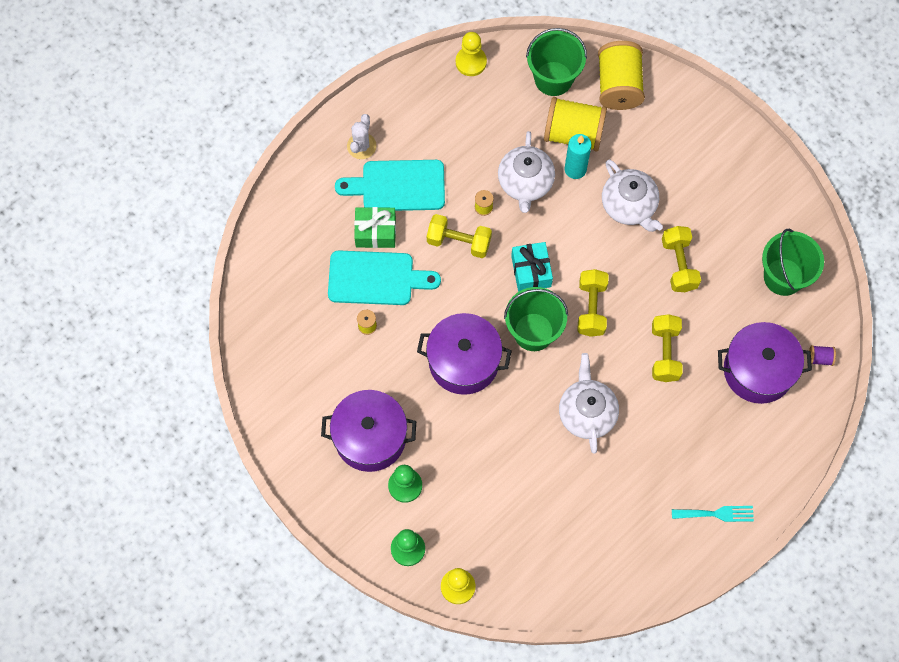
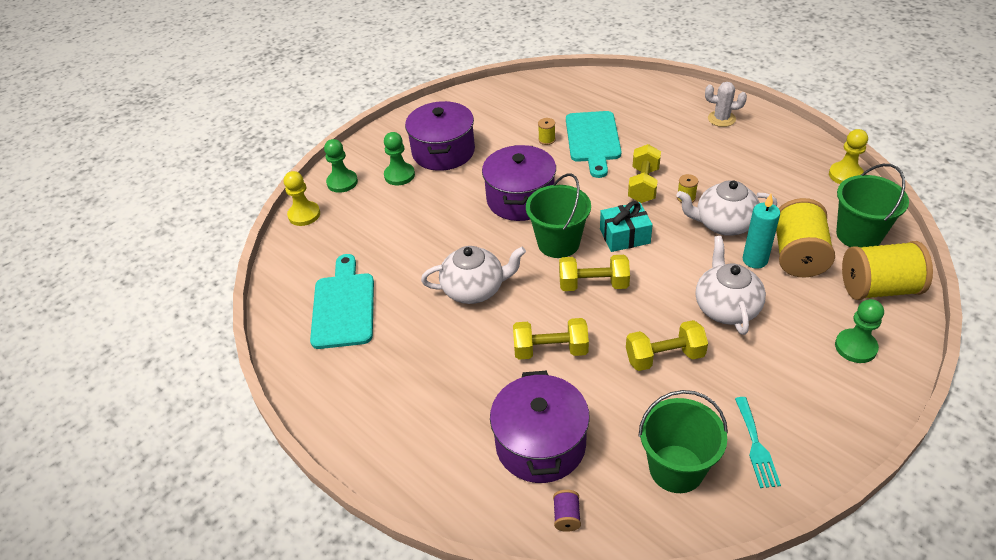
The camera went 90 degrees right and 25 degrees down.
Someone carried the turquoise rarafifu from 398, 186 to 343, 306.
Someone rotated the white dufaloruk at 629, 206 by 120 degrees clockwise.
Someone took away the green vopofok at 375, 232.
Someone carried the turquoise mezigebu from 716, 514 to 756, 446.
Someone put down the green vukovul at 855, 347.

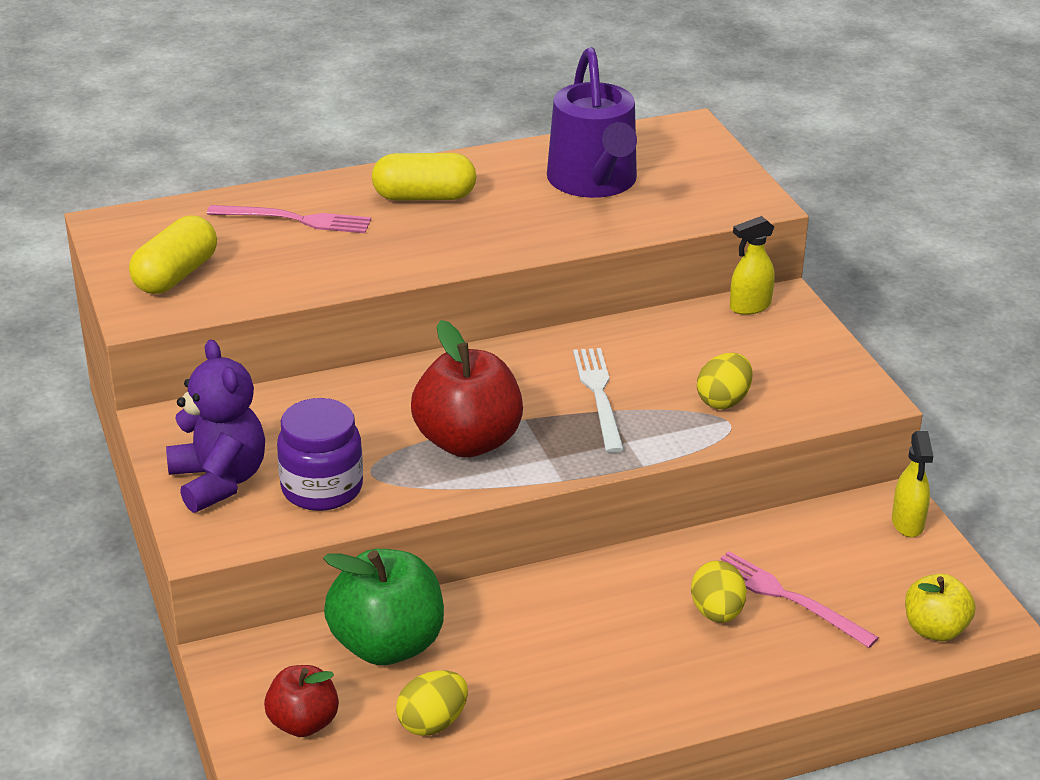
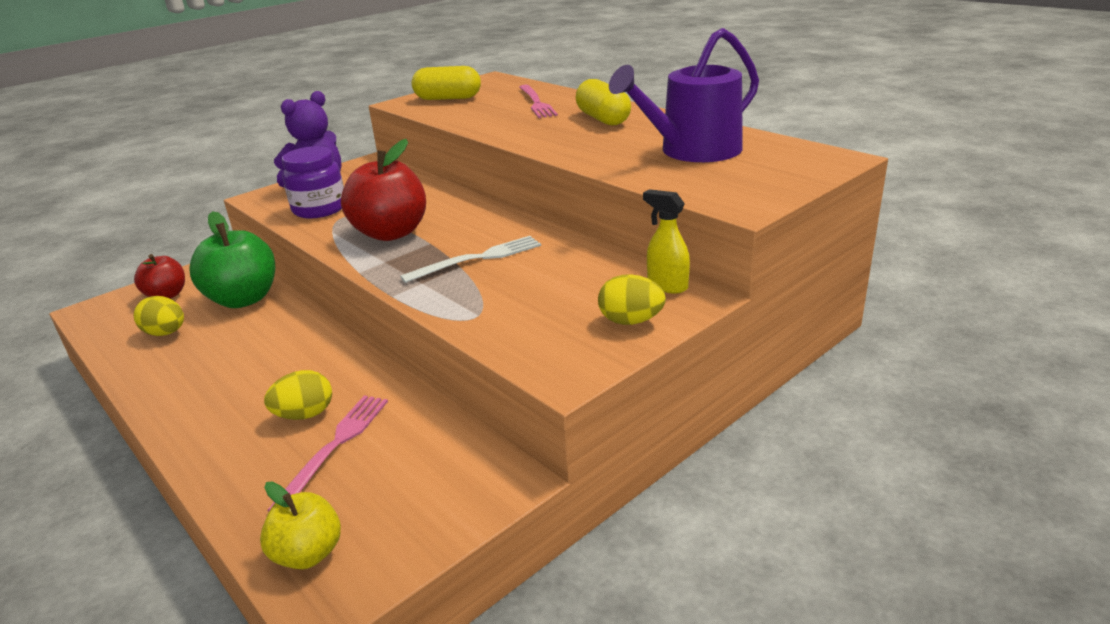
The camera went 70 degrees right and 5 degrees down.
Someone carried the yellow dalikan from 723, 400 to 631, 321.
Someone took away the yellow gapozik at 907, 523.

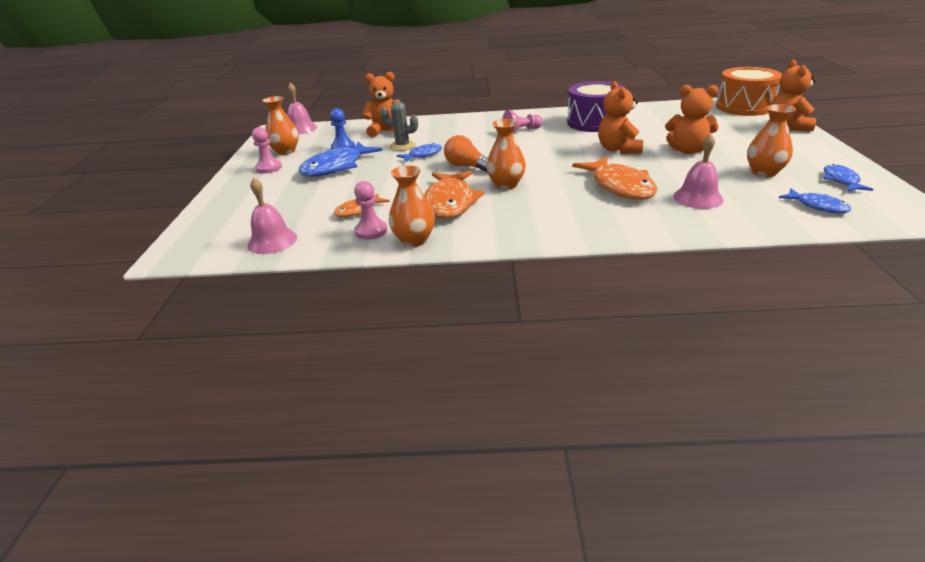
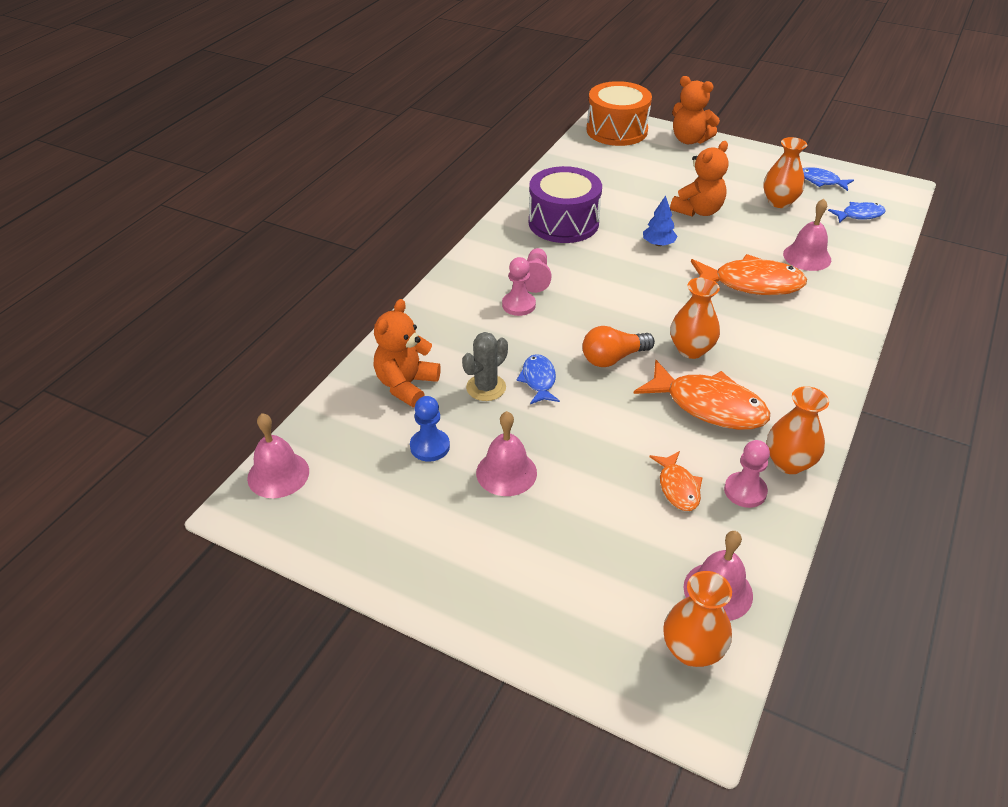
The camera went 65 degrees left and 10 degrees up.
Someone swapped the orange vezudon at 618, 149 for the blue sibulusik at 658, 244.
Someone carried the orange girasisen from 286, 151 to 692, 650.
Someone carried the pink vukovul from 269, 168 to 518, 305.
Someone swapped the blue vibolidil at 336, 167 for the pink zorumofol at 506, 472.

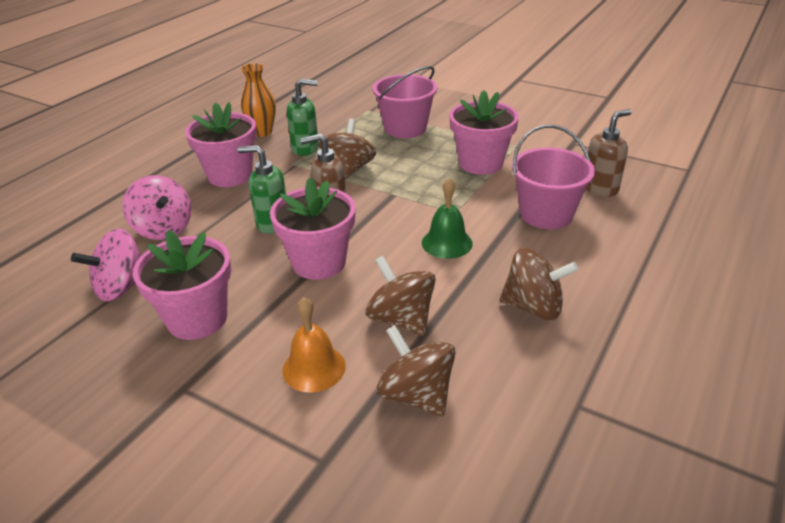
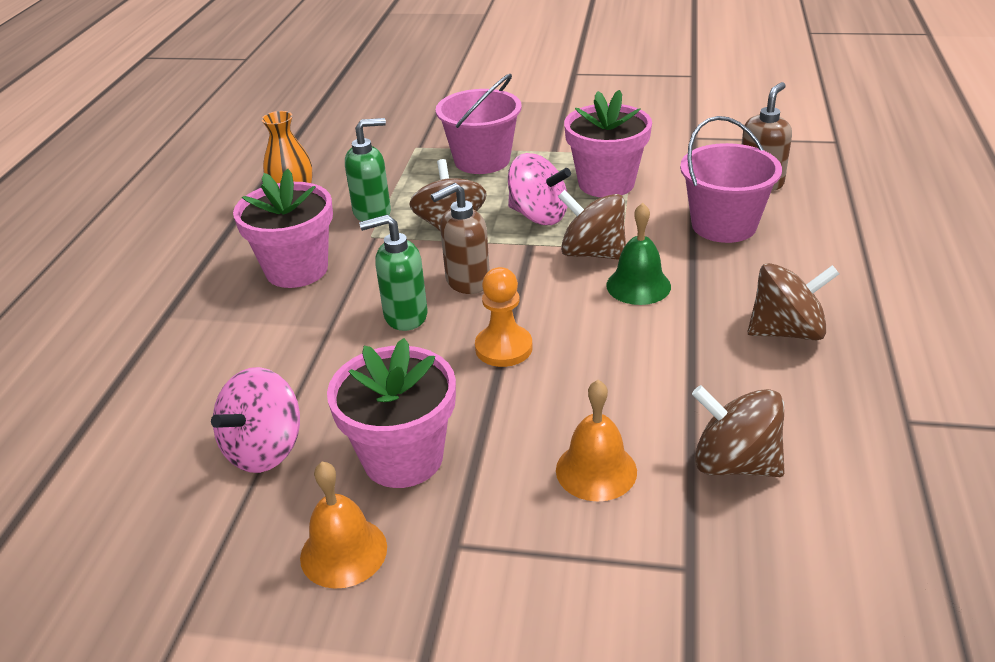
The camera went 20 degrees left and 0 degrees up.
Someone carried the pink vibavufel from 163, 229 to 538, 216.
Someone swapped the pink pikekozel at 319, 262 for the orange vukovul at 503, 348.
Someone carried the brown vibavufel from 401, 319 to 592, 253.
Someone put down the orange zorumofol at 343, 552.

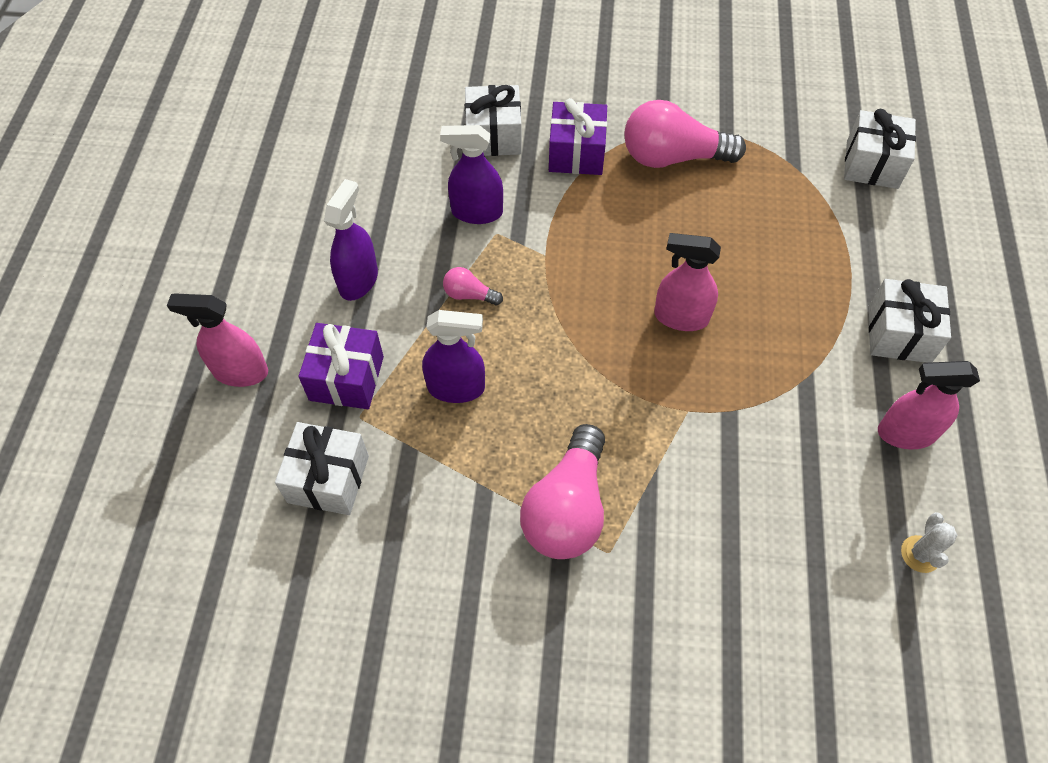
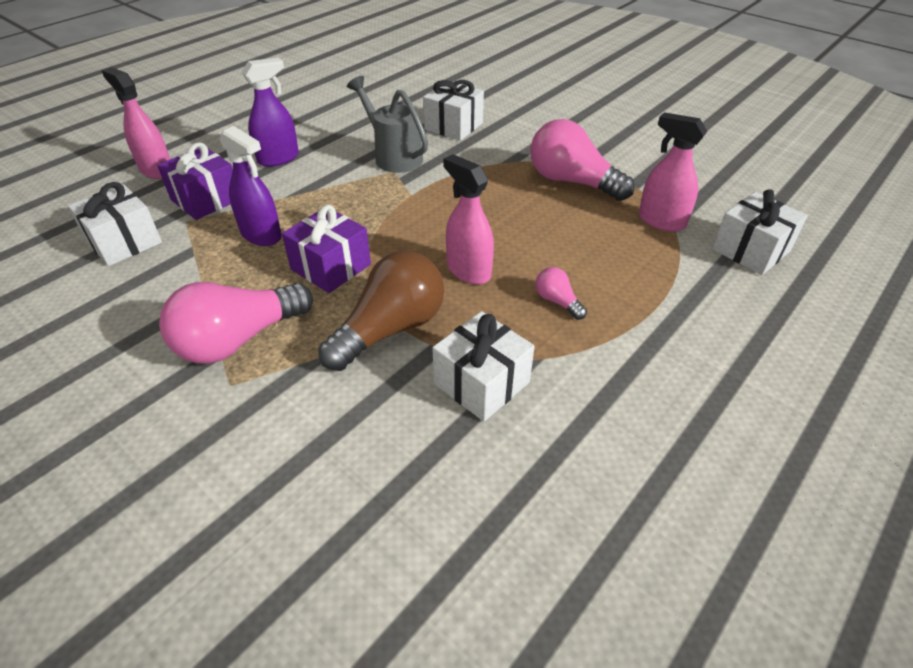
The camera went 35 degrees right and 15 degrees down.
Someone carried the purple vopofok from 576, 153 to 331, 267.
Someone swapped the purple gapozik at 476, 212 for the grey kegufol at 394, 156.
Someone carried the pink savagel from 469, 295 to 557, 301.
Someone carried the white vopofok from 899, 334 to 482, 383.
Someone carried the pink gapozik from 905, 433 to 661, 221.
Someone took away the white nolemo at 920, 554.
Someone put down the brown savagel at 390, 329.

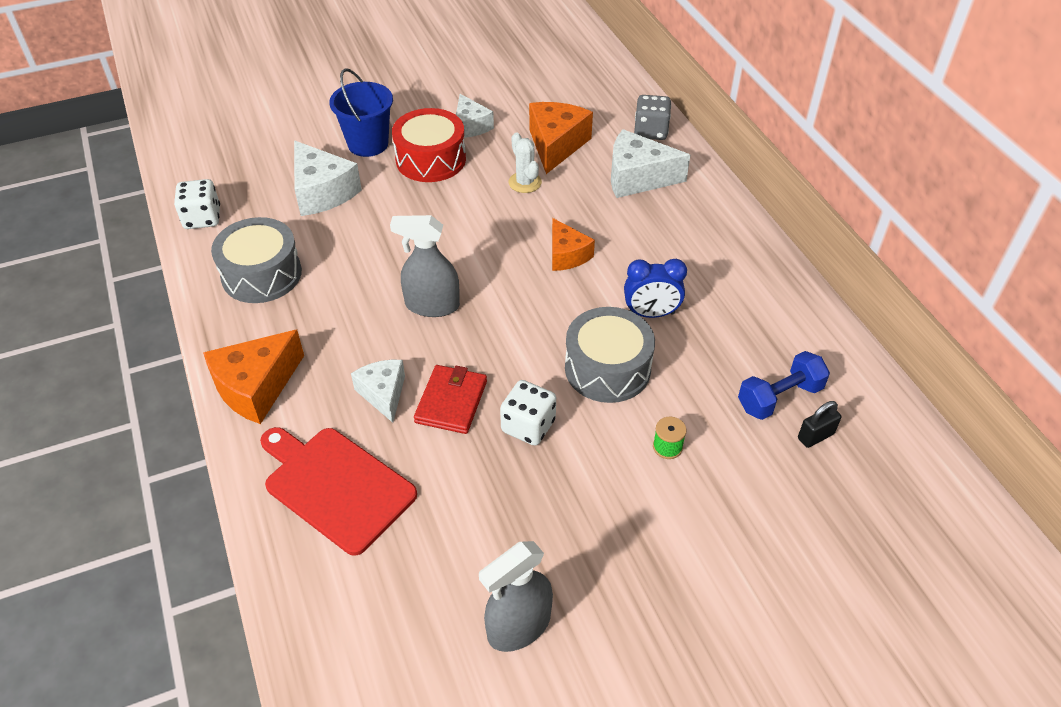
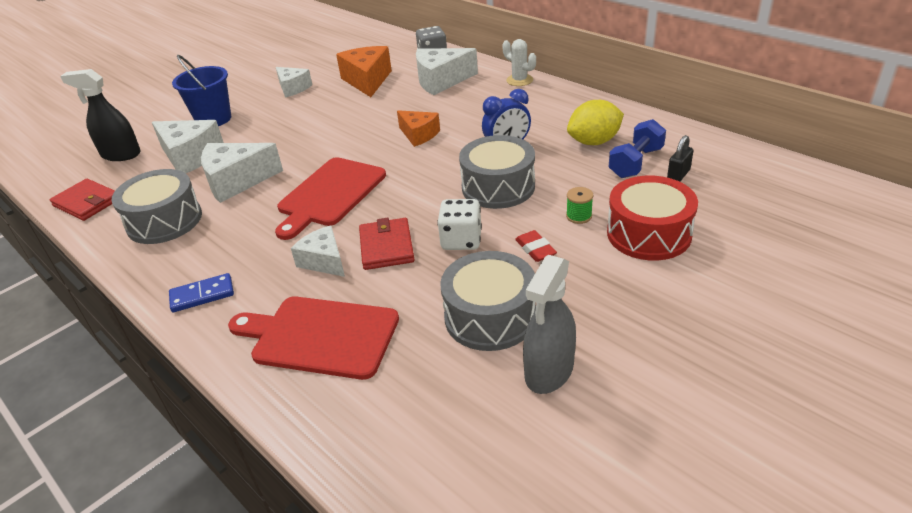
The camera went 20 degrees left and 10 degrees down.
Someone carried the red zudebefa from 431, 159 to 648, 234.
Someone carried the white nolemo from 525, 182 to 519, 80.
Someone swapped the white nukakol at 202, 218 for the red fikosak at 87, 202.
Someone swapped the grey gapozik at 432, 305 for the red rarafifu at 330, 194.
Someone swapped the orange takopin at 256, 387 for the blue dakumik at 202, 295.
Someone put down the black gapozik at 121, 154.
Someone put down the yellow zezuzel at 594, 142.
Someone put down the white takopin at 236, 181.
Someone put down the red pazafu at 535, 249.
Someone put down the grey zudebefa at 490, 316.

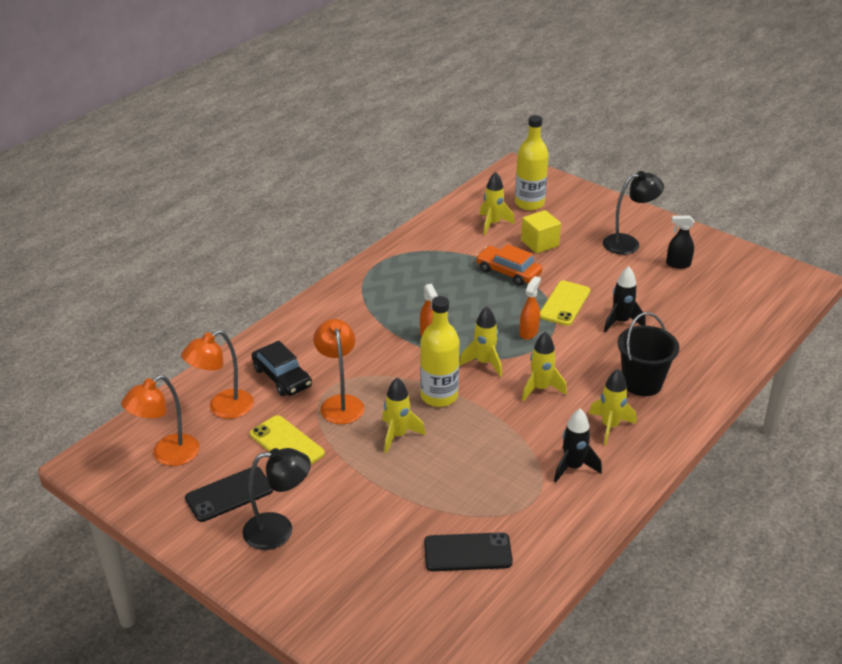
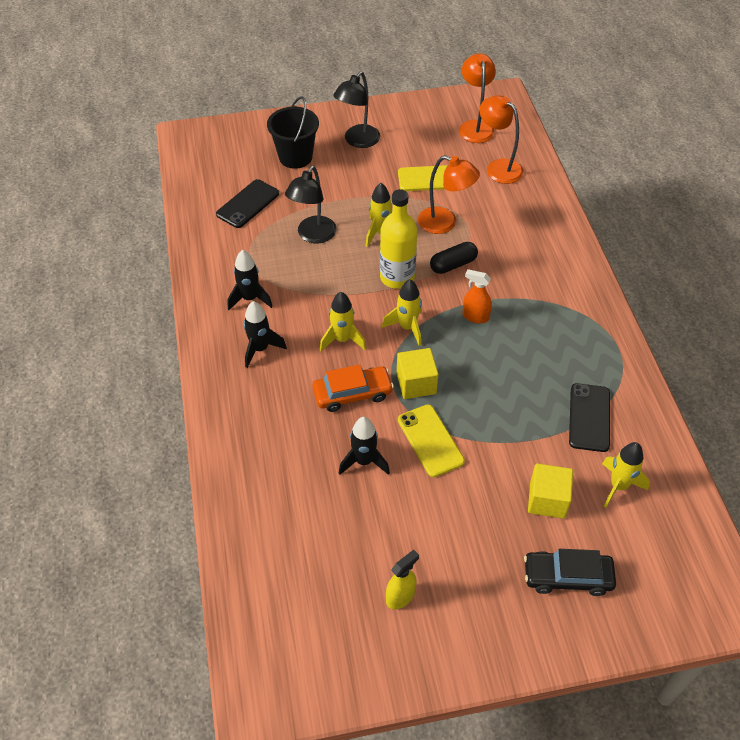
The camera went 130 degrees right and 15 degrees up.
Someone took away the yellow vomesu at 529, 203.
Someone carried the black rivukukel from 628, 243 to 313, 235.
Someone repainted the black gapozik at 678, 264, which became the yellow gapozik at 400, 596.
Someone carried the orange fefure from 508, 272 to 352, 393.
Someone swapped the orange gapozik at 529, 332 for the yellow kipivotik at 416, 383.
Someone carried the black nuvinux from 642, 383 to 295, 157.
Someone rotated the orange rivukukel at 223, 408 by 45 degrees counterclockwise.
Someone carried the black fefure from 282, 377 to 567, 577.
Someone repainted the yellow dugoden at 610, 427, which became the black dugoden at 260, 349.
Someone carried the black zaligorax from 229, 494 to 589, 417.
Someone put down the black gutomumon at 453, 264.

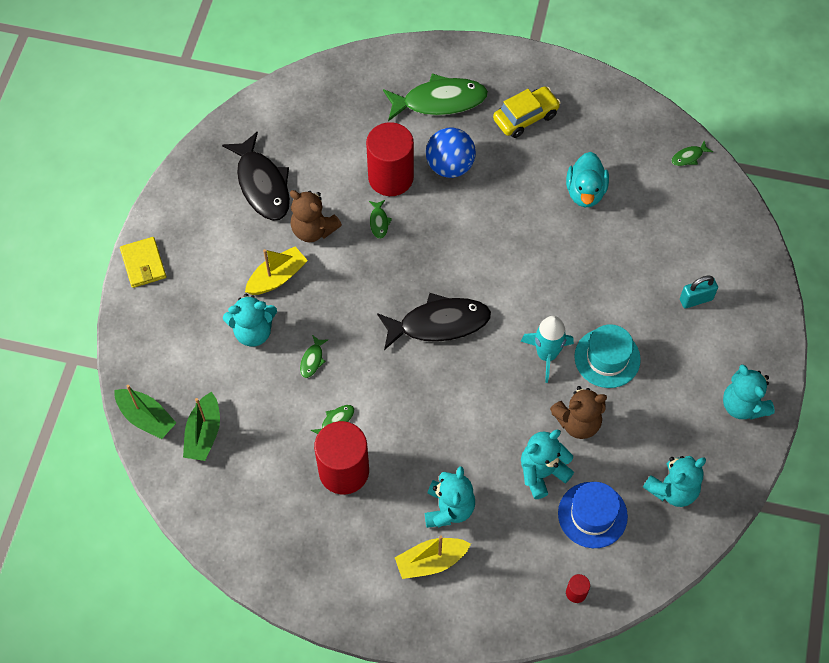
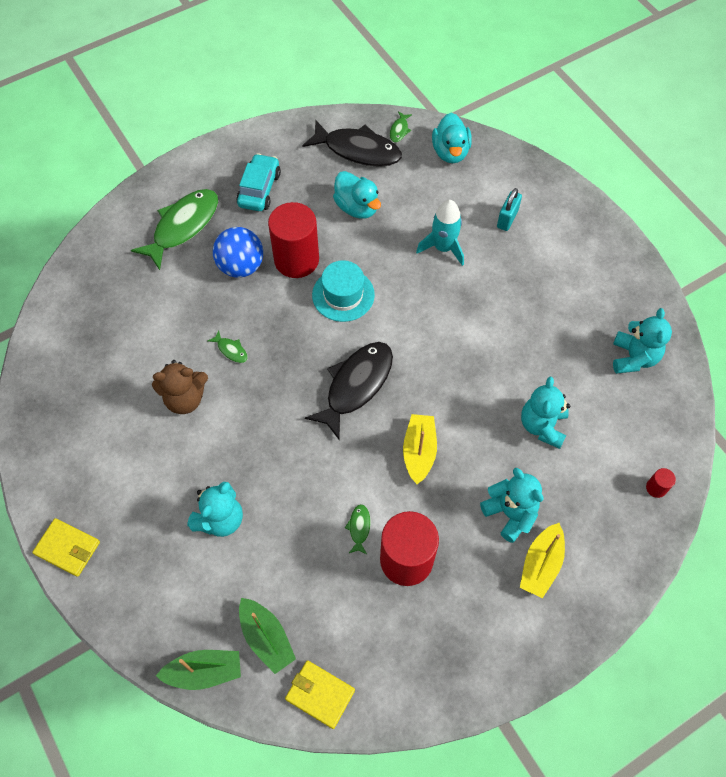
The camera went 45 degrees left and 0 degrees up.
Someone repainted the yellow fefure at 525, 117, which became the turquoise fefure at 259, 189.
Someone carried the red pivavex from 390, 177 to 296, 260.
Someone carried the black vibolidil from 262, 184 to 358, 150.
Someone carried the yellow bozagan from 277, 277 to 419, 451.
Someone carried the turquoise dugoden from 546, 355 to 443, 248.
Someone carried the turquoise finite from 607, 358 to 343, 295.
Someone took away the green vibolidil at 312, 360.
Someone took away the turquoise vezudon at 742, 405.
Someone took away the brown vezudon at 578, 422.
Someone took away the blue finite at 592, 515.
Someone put down the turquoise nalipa at 450, 152.
Someone put down the yellow fikosak at 320, 694.

